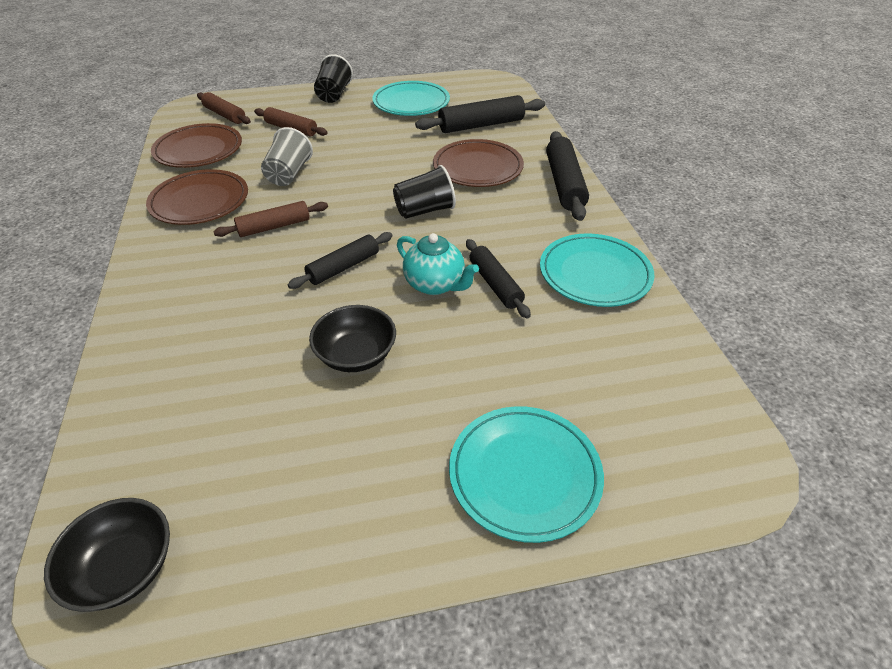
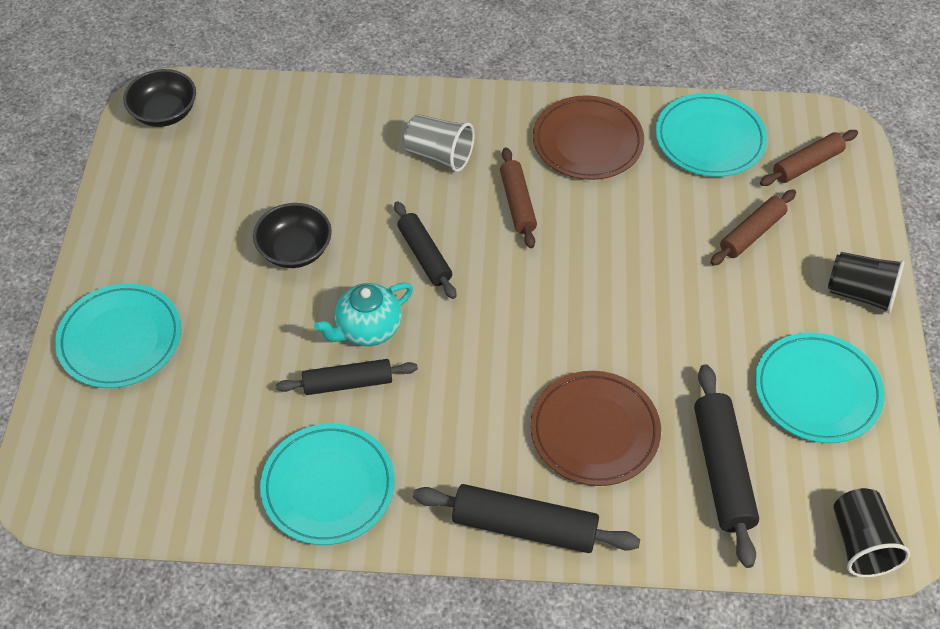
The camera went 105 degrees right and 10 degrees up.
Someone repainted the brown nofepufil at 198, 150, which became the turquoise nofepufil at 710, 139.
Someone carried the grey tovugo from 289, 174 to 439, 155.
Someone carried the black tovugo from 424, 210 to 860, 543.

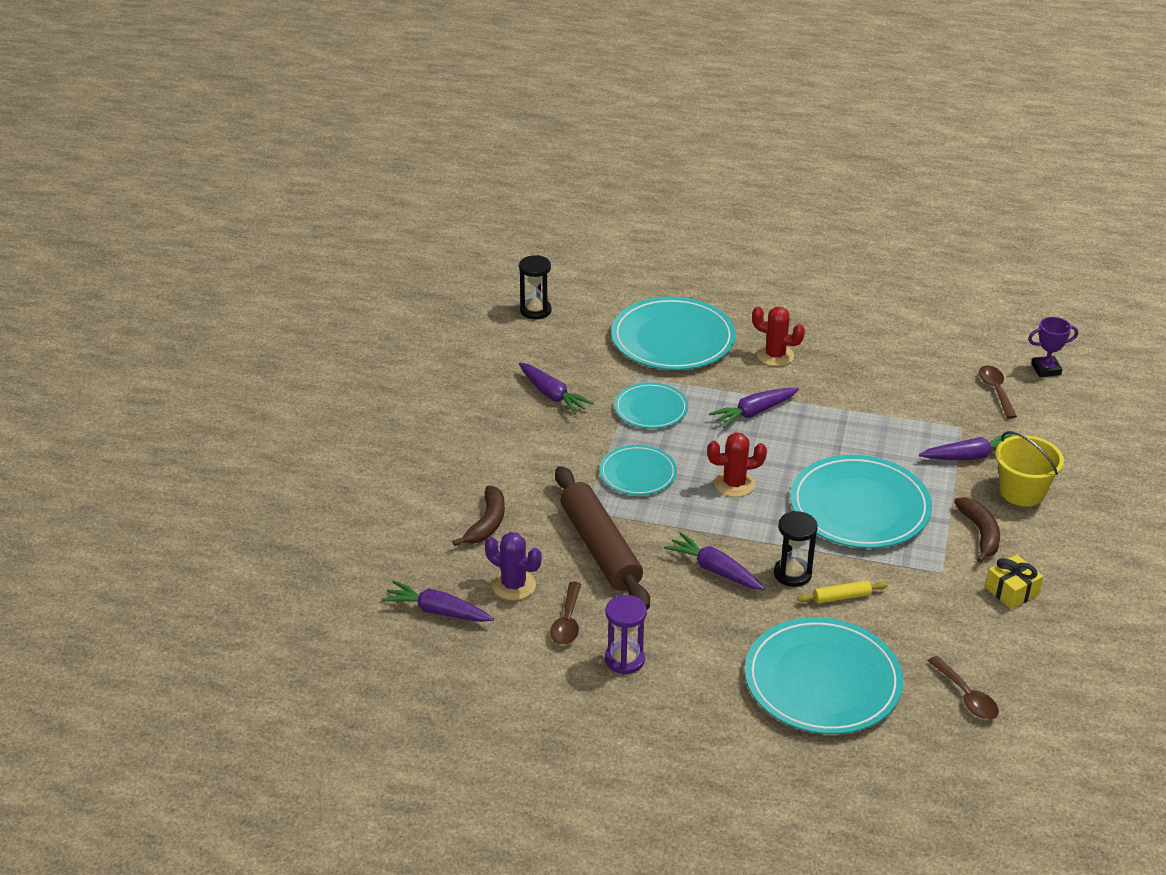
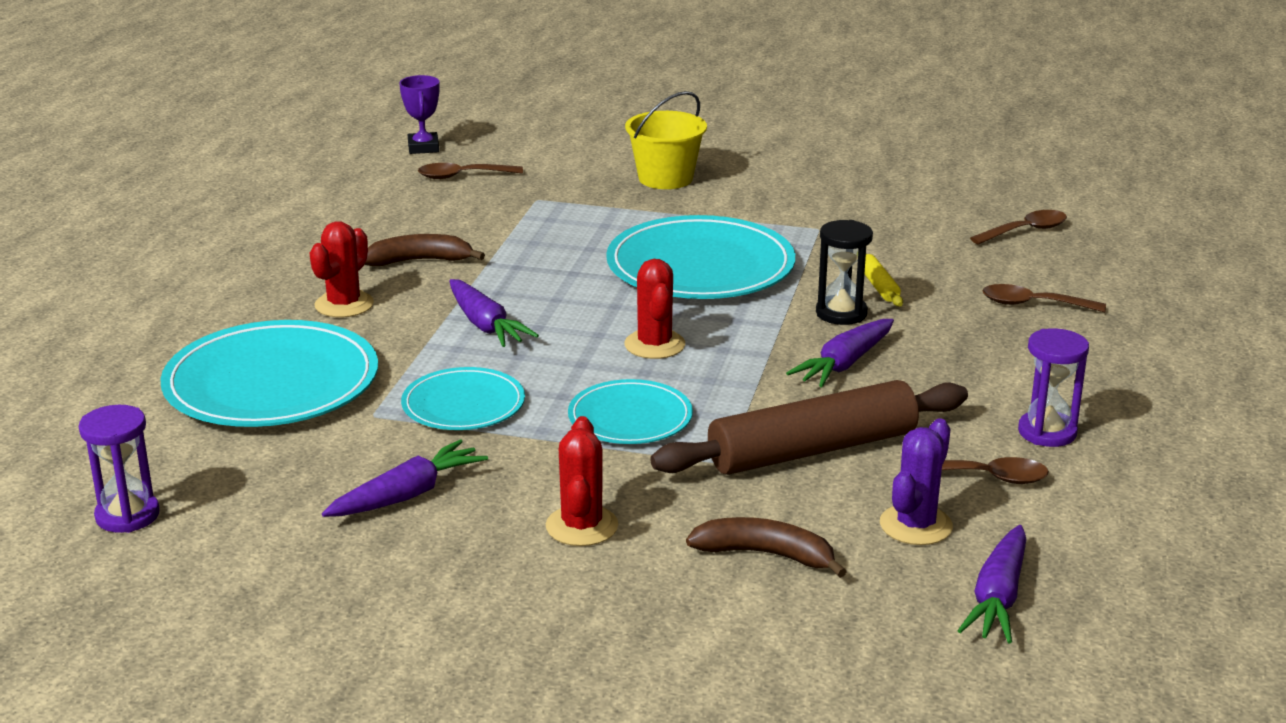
The camera went 90 degrees left and 10 degrees down.
Someone repainted the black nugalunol at 535, 310, which became the purple nugalunol at 127, 515.
Someone took away the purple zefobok at 970, 456.
Someone carried the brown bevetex from 980, 533 to 419, 261.
Someone took away the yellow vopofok at 1011, 591.
Someone swapped the turquoise nofepufil at 822, 681 for the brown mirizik at 1033, 304.
Someone put down the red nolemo at 581, 526.

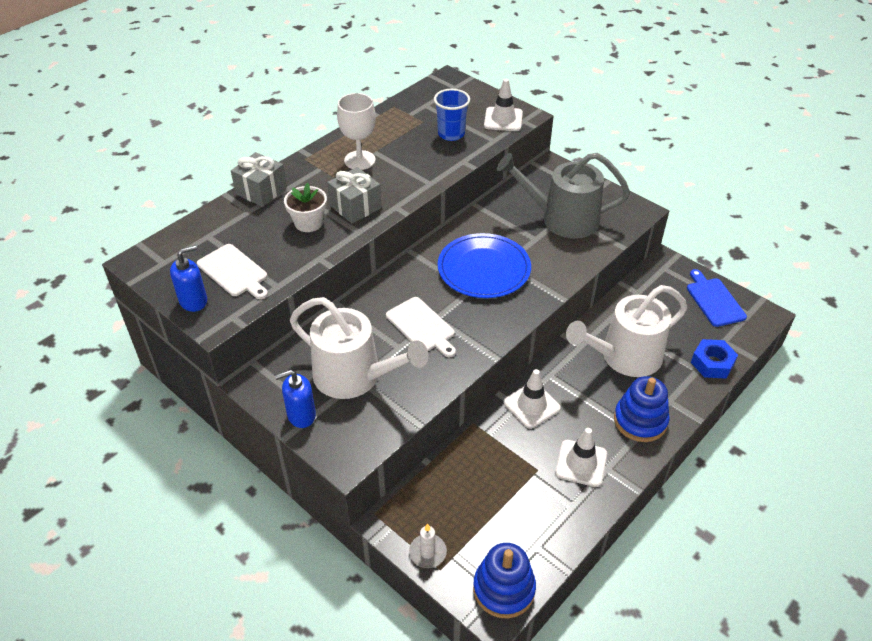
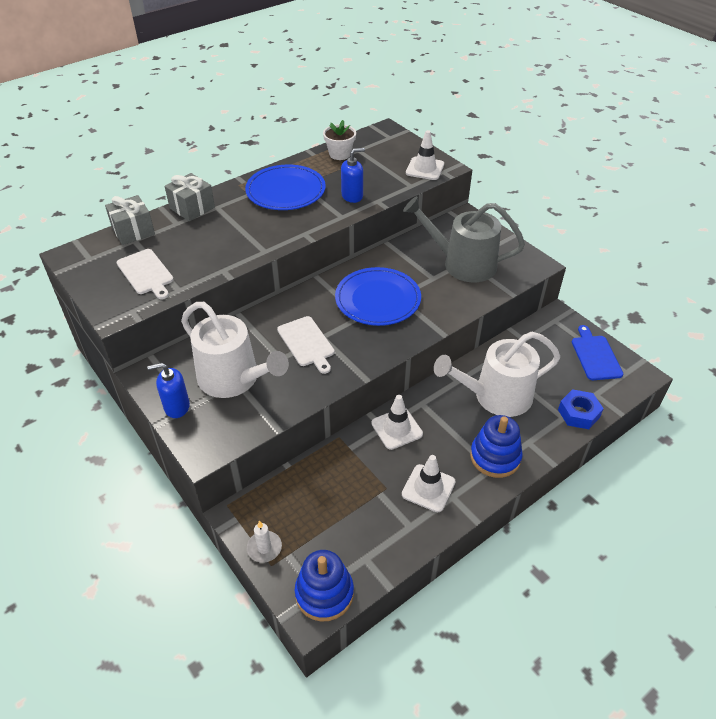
The camera went 10 degrees right and 0 degrees up.
Someone took away the blue tovugo at 451, 134.
Someone swapped the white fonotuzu at 359, 160 for the blue nofepufil at 285, 191.
Someone carried the grey vopofok from 355, 207 to 133, 231.
Someone carried the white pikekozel from 308, 223 to 340, 154.
Someone carried the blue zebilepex from 193, 301 to 352, 196.

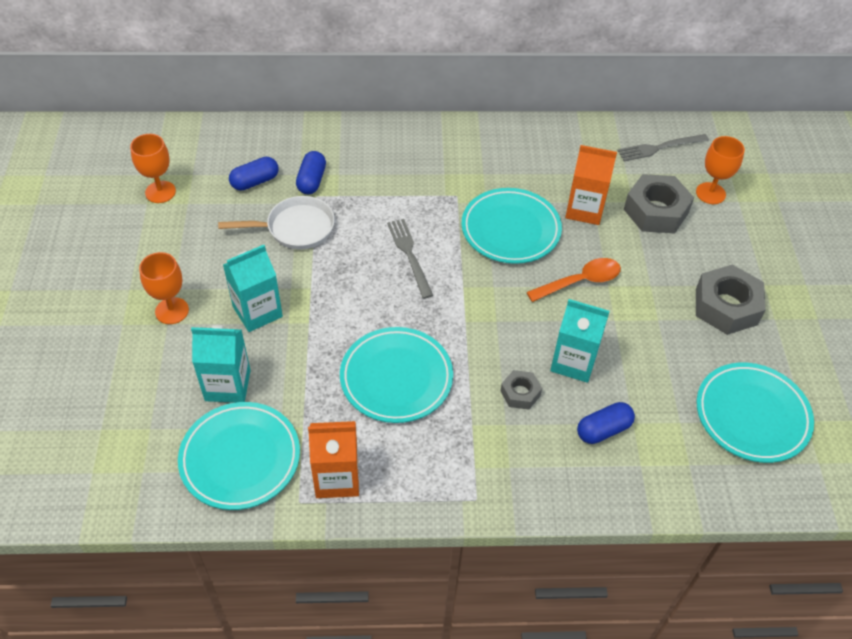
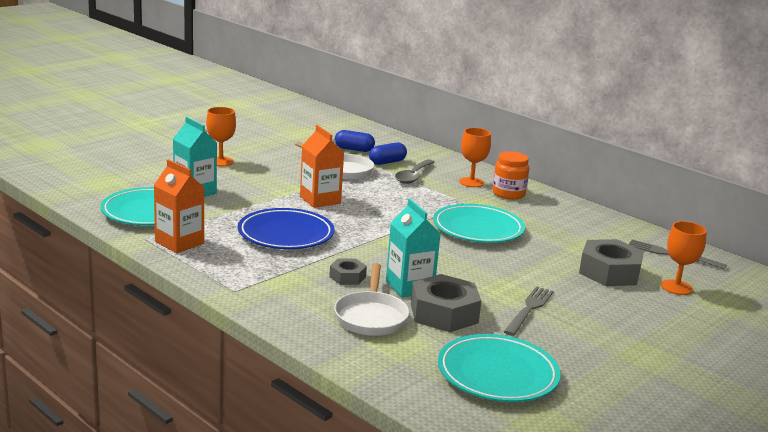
The camera went 45 degrees right and 30 degrees down.
Someone carried the orange fonotuzu from 160, 192 to 471, 182.
Someone carried the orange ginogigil from 584, 209 to 320, 200.
Someone carried the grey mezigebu from 409, 255 to 529, 309.
Someone took away the turquoise ginogigil at 257, 311.
Someone took away the orange mirizik at 580, 281.
Someone carried the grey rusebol from 726, 306 to 444, 313.
Someone repainted the turquoise nofepufil at 396, 378, which became the blue nofepufil at 286, 234.
Someone swapped the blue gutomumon at 603, 430 for the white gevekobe at 371, 317.
Someone put down the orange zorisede at 508, 194.
Someone put down the grey mirizik at 413, 176.

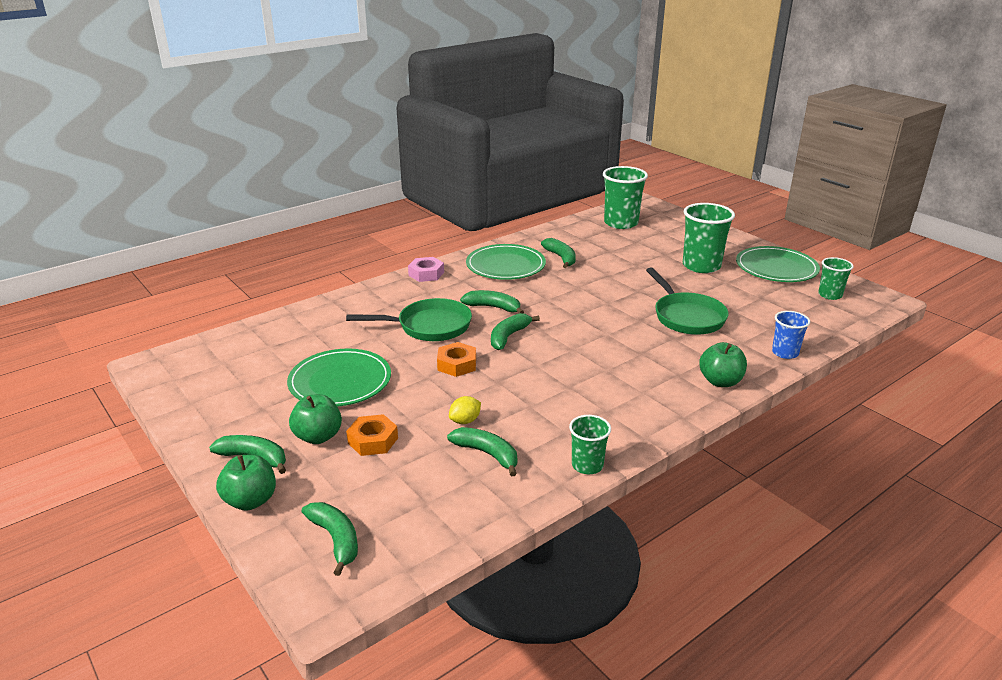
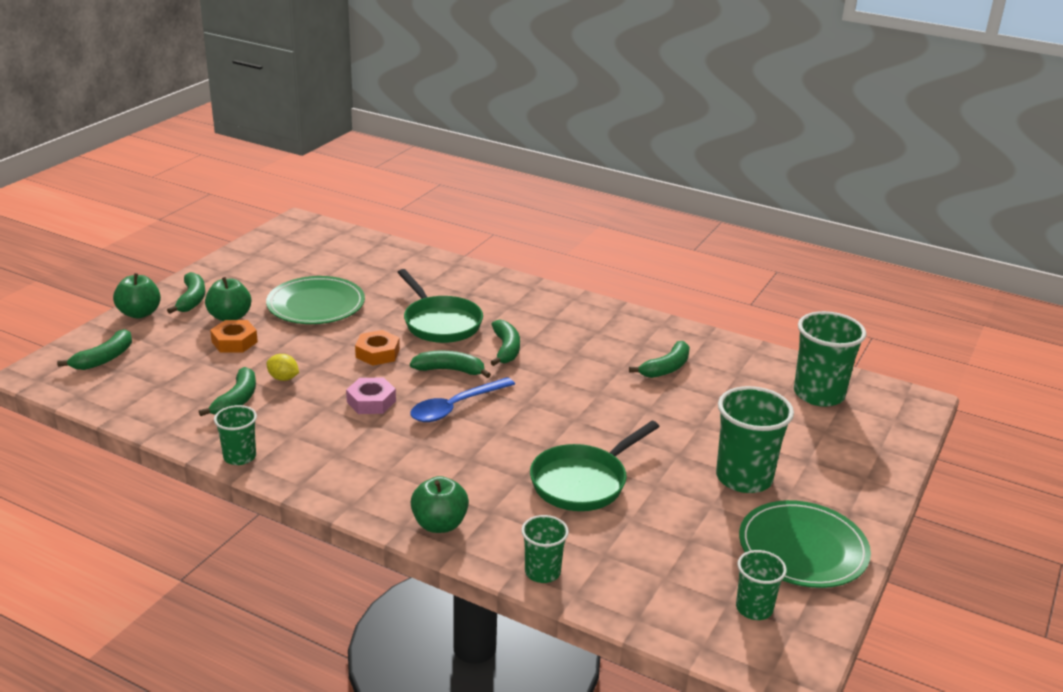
The camera went 65 degrees right and 0 degrees up.
Someone took away the green nofepufil at 505, 265.
Someone carried the pink rusebol from 426, 274 to 371, 401.
Someone repainted the blue tovugo at 785, 353, which became the green tovugo at 542, 572.
Someone put down the blue mirizik at 456, 407.

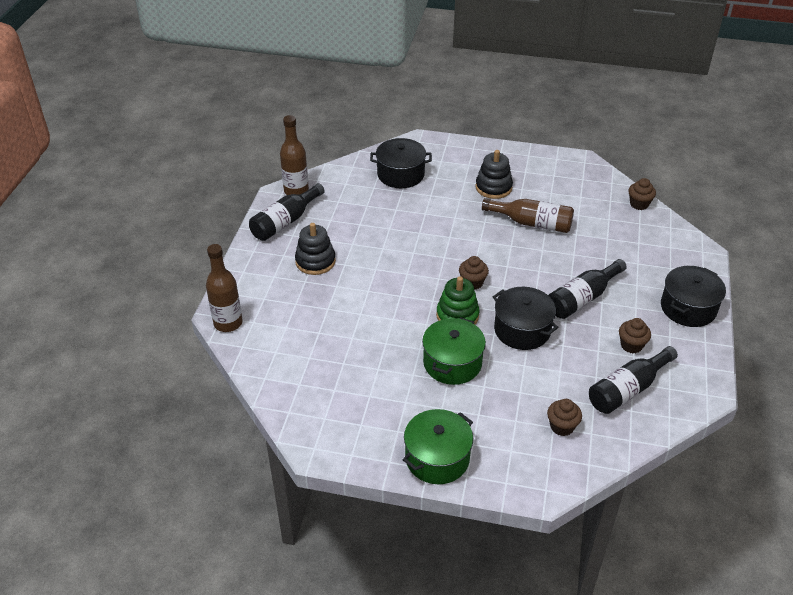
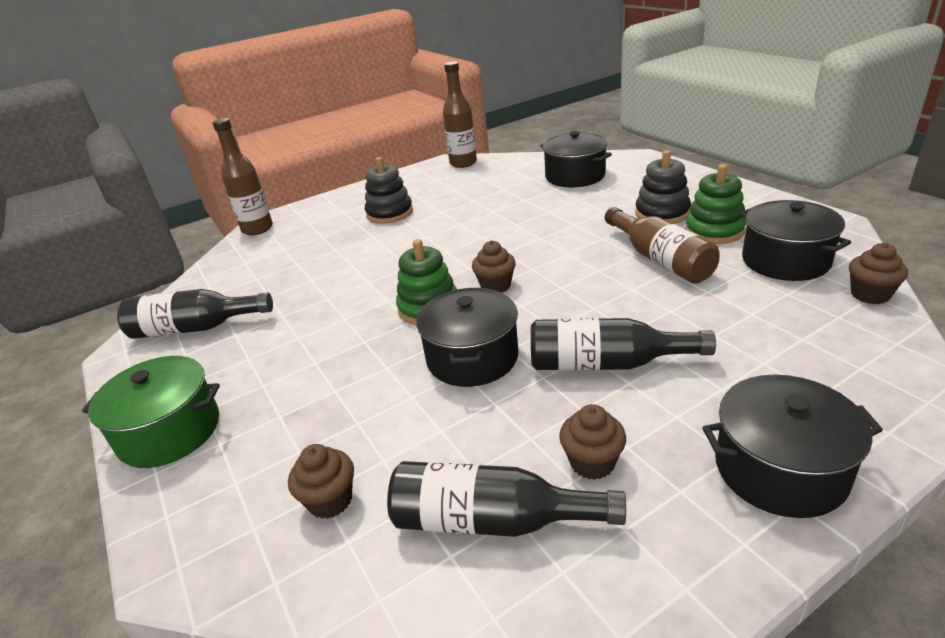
The camera went 50 degrees right and 10 degrees down.
Someone carried the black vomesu from 285, 222 to 195, 328.
Someone took away the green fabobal at 452, 363.
Someone put down the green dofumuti at 714, 231.
Someone put down the black fabobal at 785, 261.

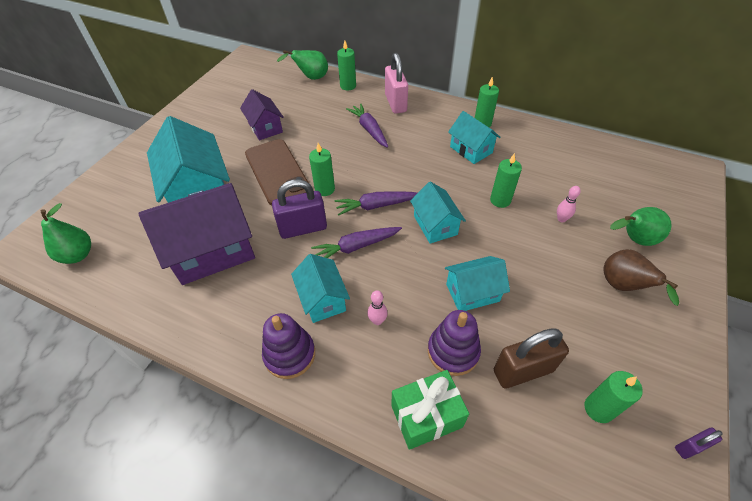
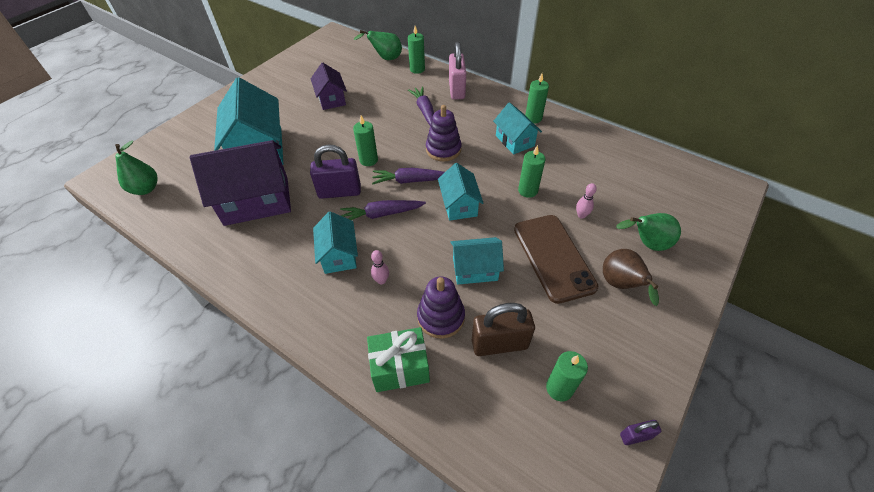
The camera went 10 degrees right and 0 degrees up.
Someone carried the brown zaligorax from 277, 172 to 553, 257.
Someone carried the purple dofumuti from 289, 354 to 443, 149.

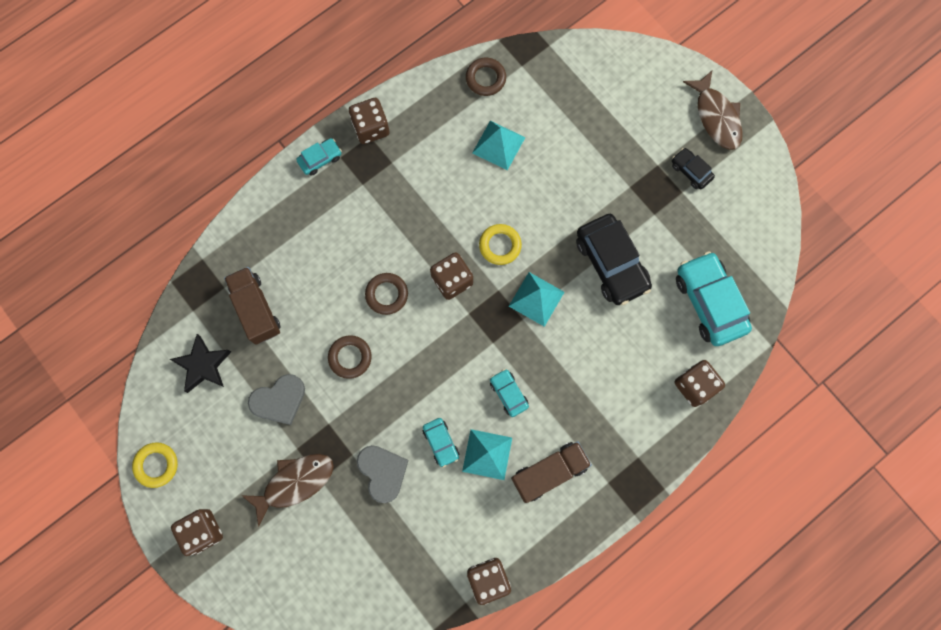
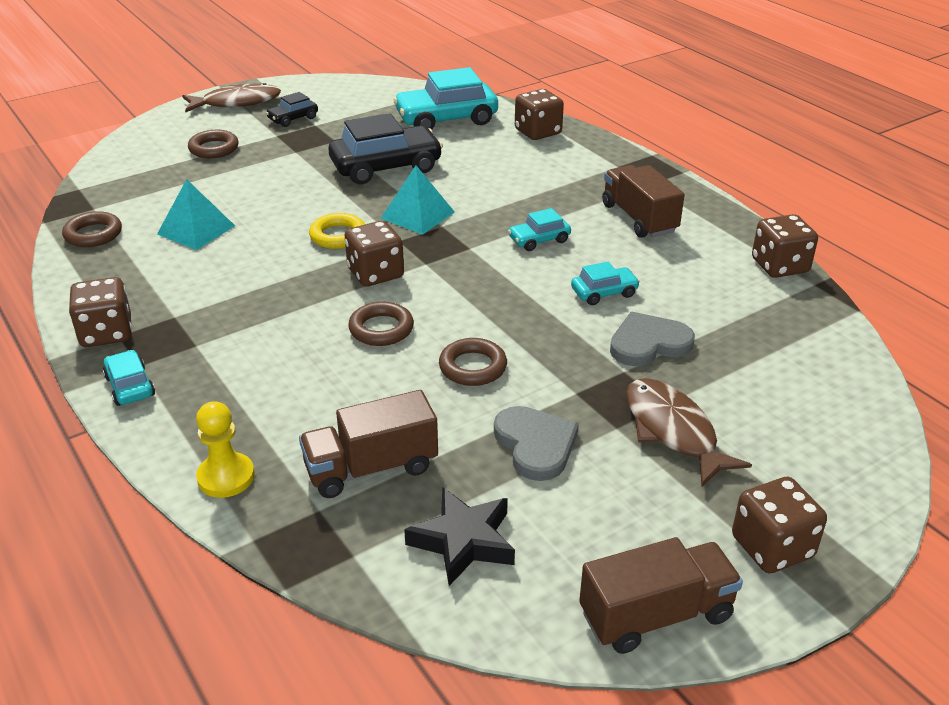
The camera went 85 degrees left and 40 degrees down.
Someone took away the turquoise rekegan at 487, 454.
Someone swapped the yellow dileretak at 156, 465 for the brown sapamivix at 656, 615.
Someone put down the brown dileretak at 214, 148.
Someone put down the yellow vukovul at 226, 477.

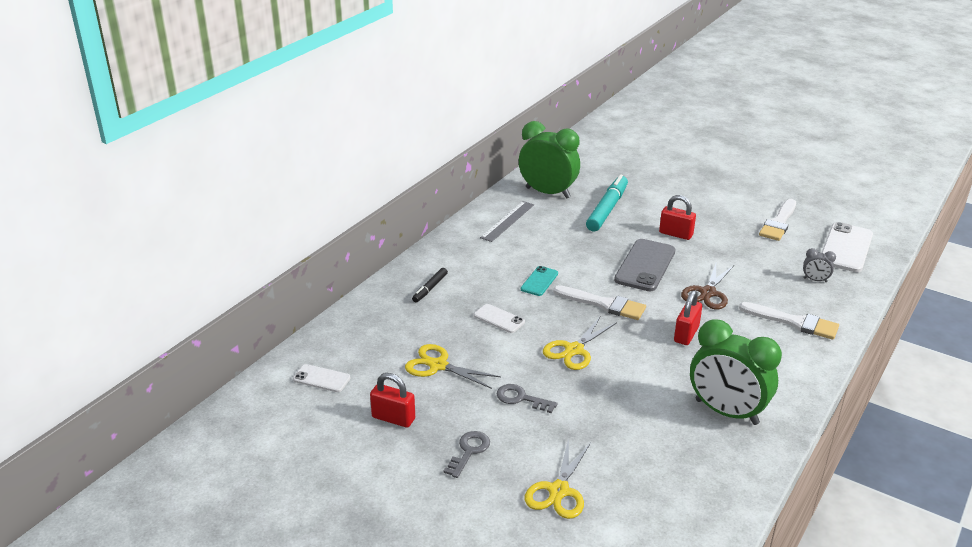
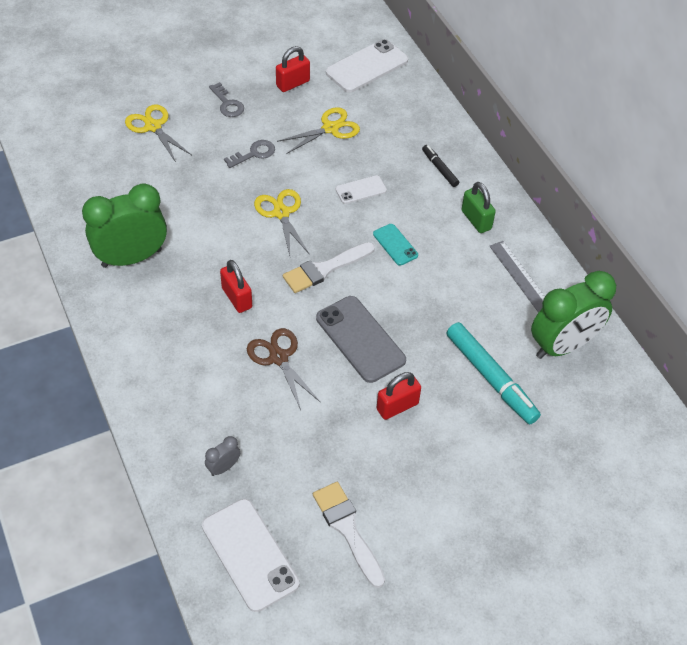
The camera went 120 degrees right and 20 degrees up.
Someone took away the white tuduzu at 793, 322.
Someone scaled the white zaligorax at 321, 378 by 1.84.
Someone put down the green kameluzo at 476, 220.

